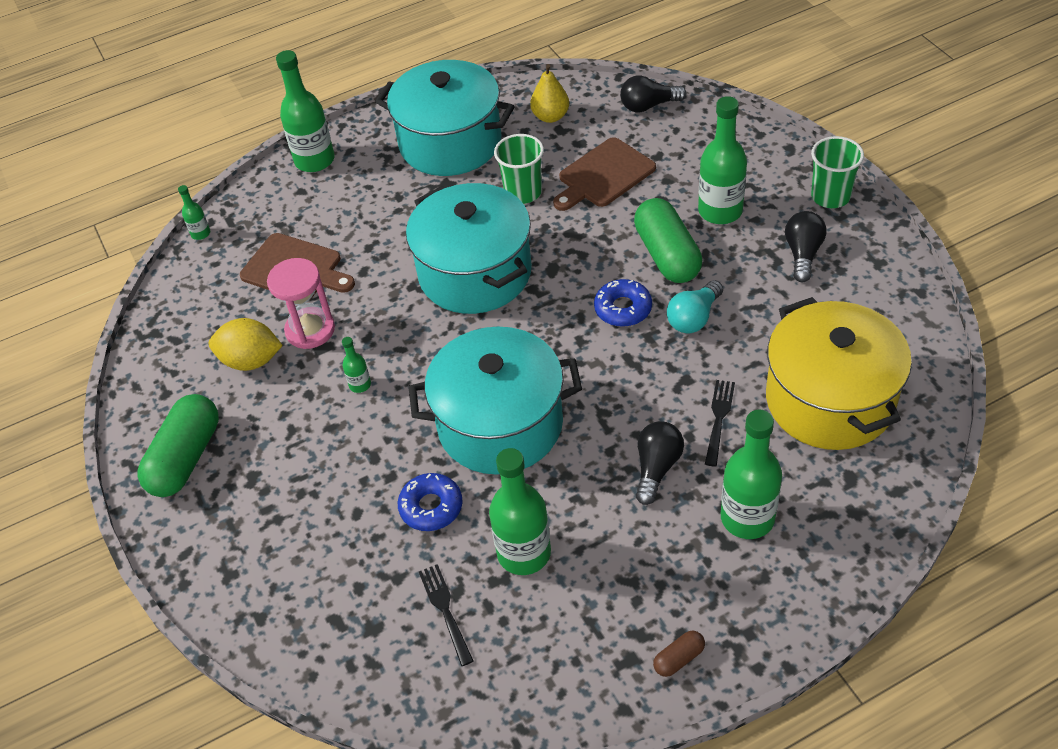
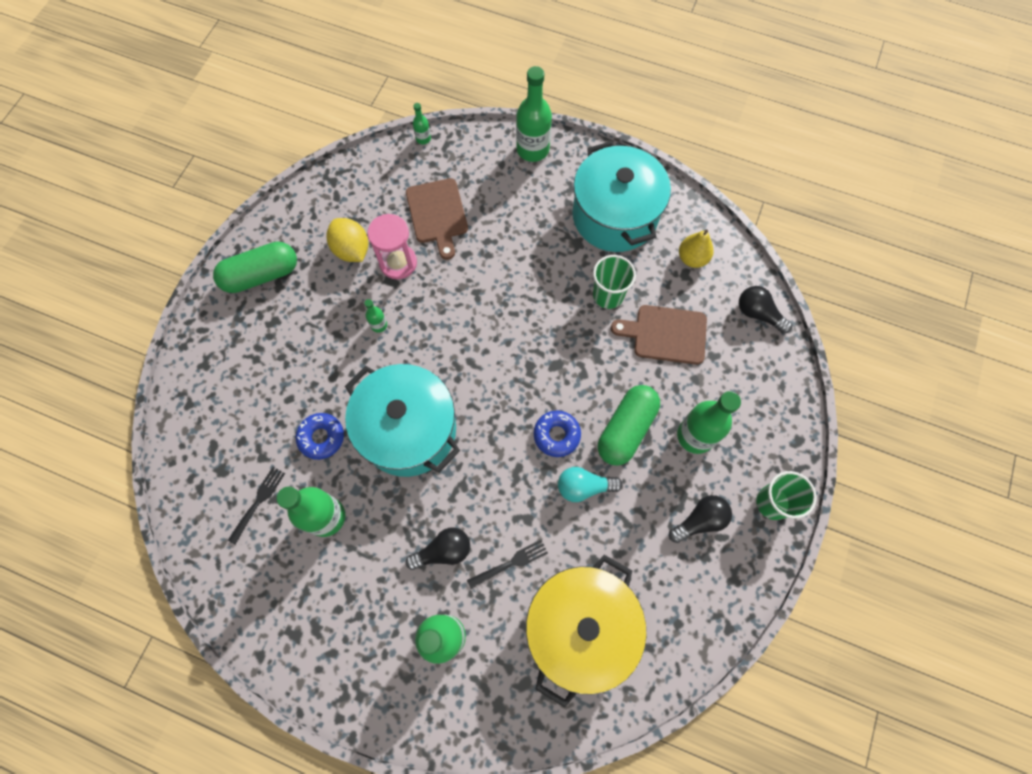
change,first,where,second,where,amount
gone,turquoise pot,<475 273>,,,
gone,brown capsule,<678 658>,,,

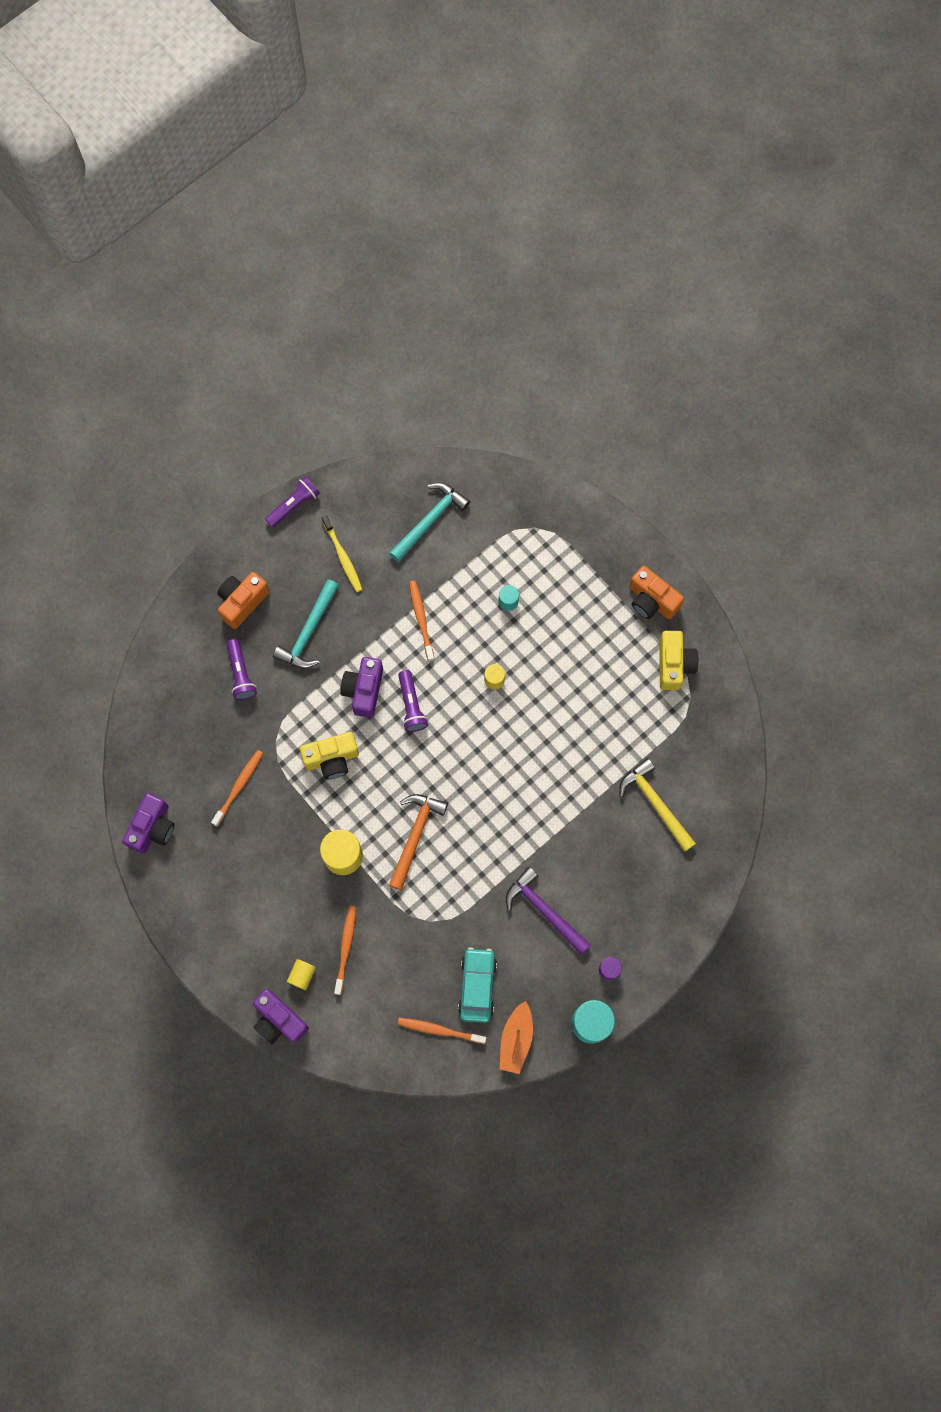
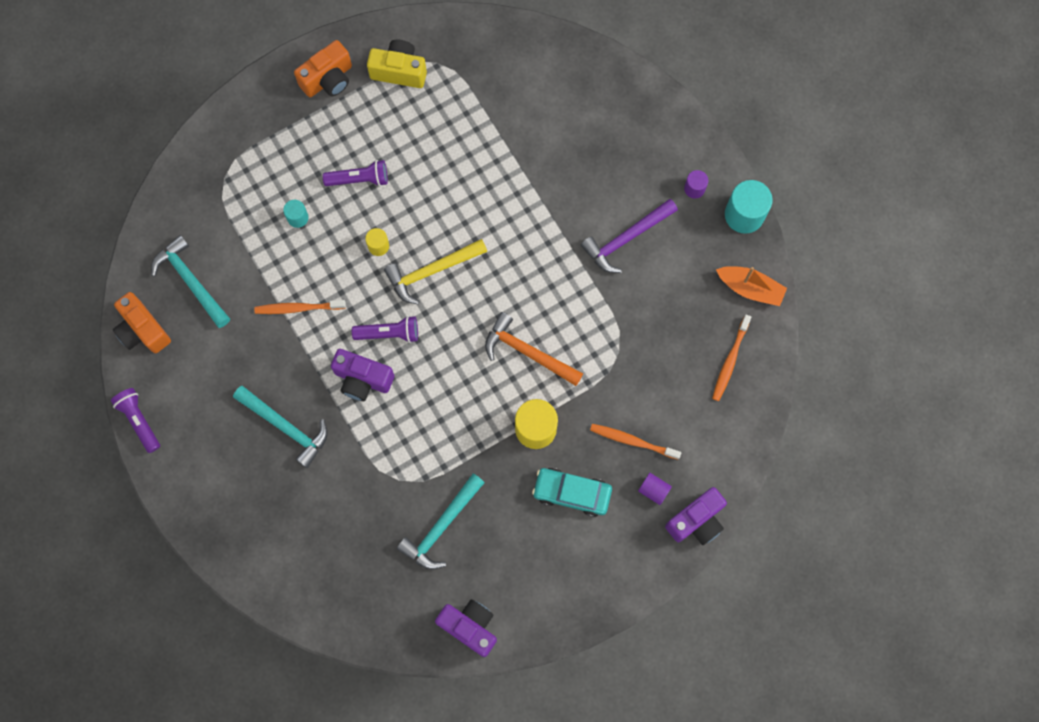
change,first,where,second,where,amount
gone,yellow toothbrush,<343 557>,,,
shifted,orange camera,<242 602>,,<143 330>,
shifted,purple flashlight,<241 674>,,<359 179>,
gone,yellow camera,<332 759>,,,
swapped,orange toothbrush,<239 786>,turquoise hammer,<441 526>,
shifted,yellow hammer,<655 803>,,<431 271>,
shifted,turquoise car,<477 986>,,<572 493>,
repainted,yellow cylinder,<302 975>,purple cylinder,<653 490>,

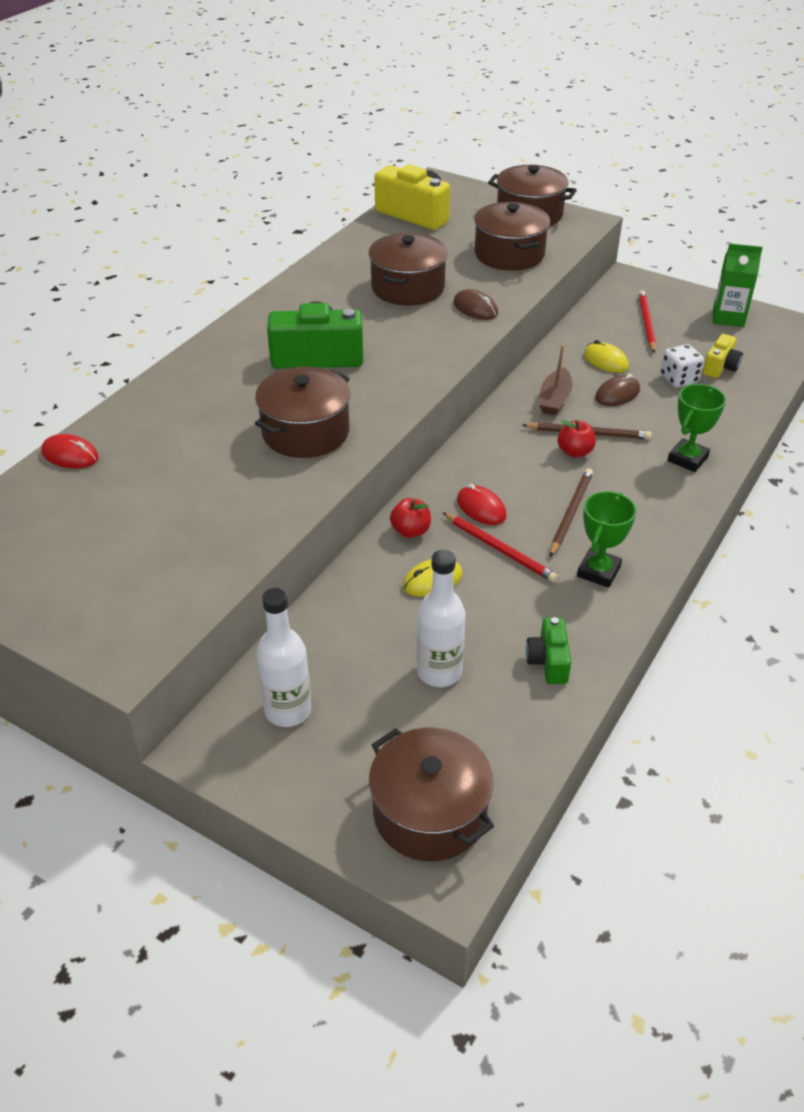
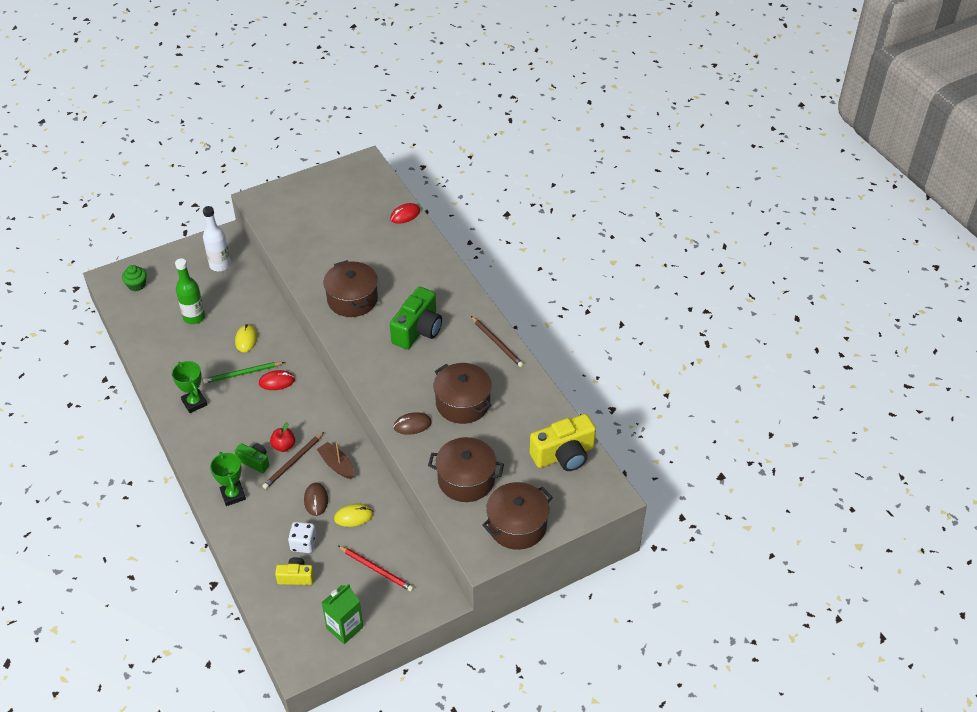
change,first,where,second,where,amount
rotated,yellow camera,<720 367>,,<296 577>,120 degrees clockwise
shifted,brown pencil,<570 513>,,<497 343>,
gone,red apple,<410 531>,,,
repainted,red pencil,<500 549>,green pencil,<242 374>,
repainted,white bottle,<439 672>,green bottle,<194 317>,
shifted,green camera,<548 661>,,<254 461>,
swapped,brown pot,<429 812>,green cupcake,<136 285>,

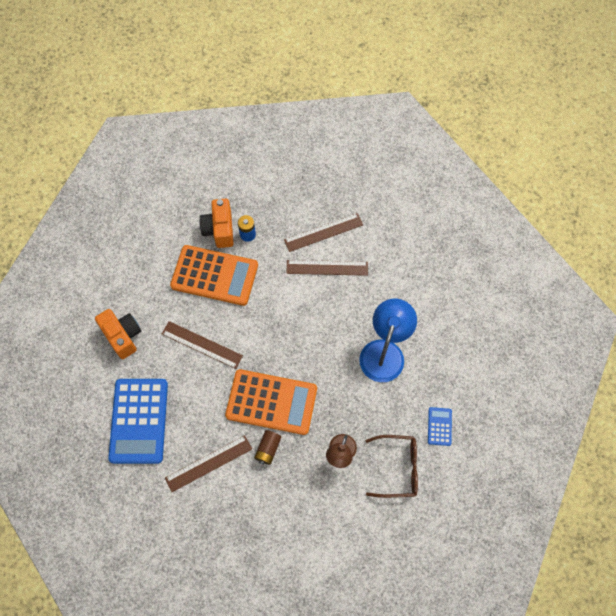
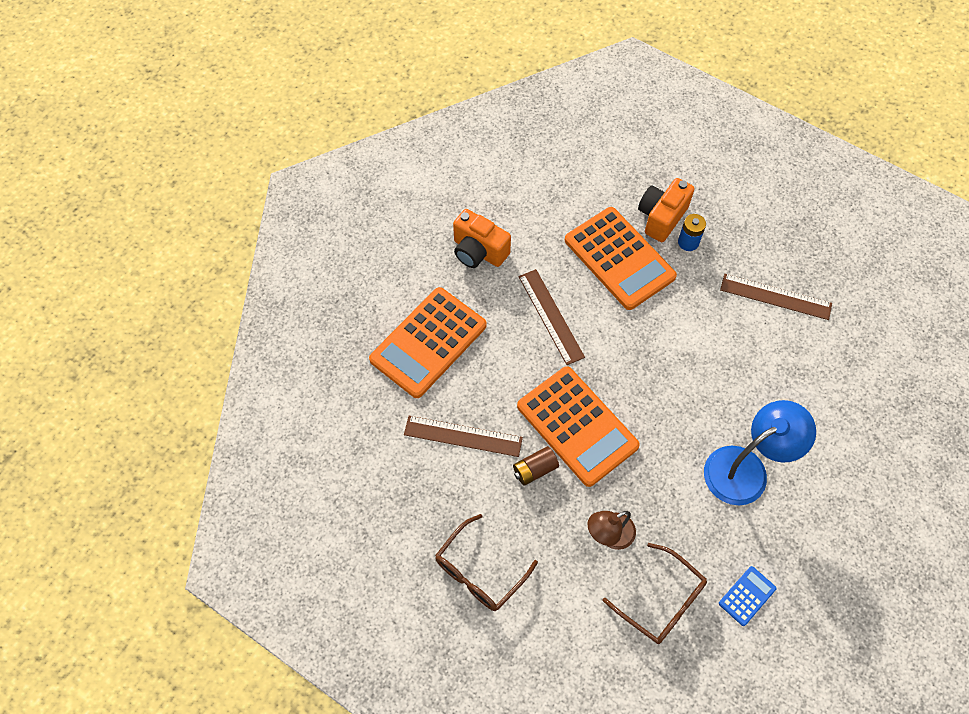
change,first,where,second,where,amount
gone,brown ruler,<327 268>,,,
rotated,orange camera,<123 336>,,<478 251>,120 degrees clockwise
repainted,blue calculator,<139 421>,orange calculator,<428 342>,
new,,,brown glasses,<479 572>,

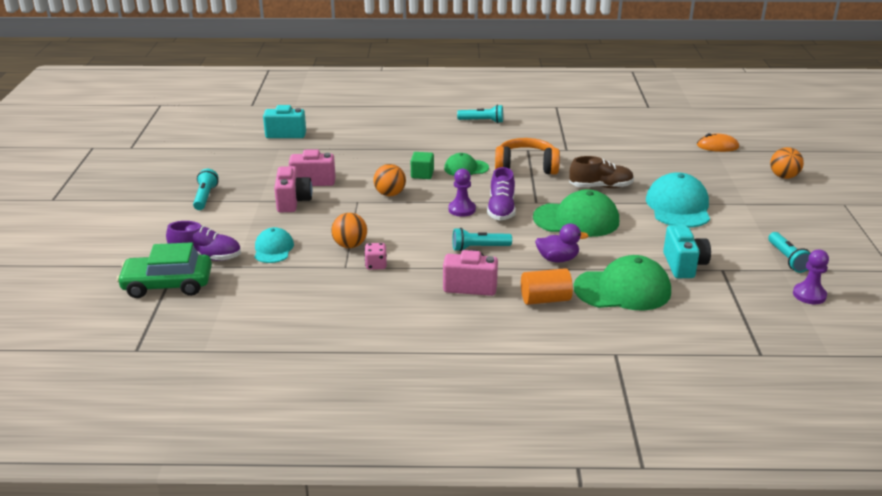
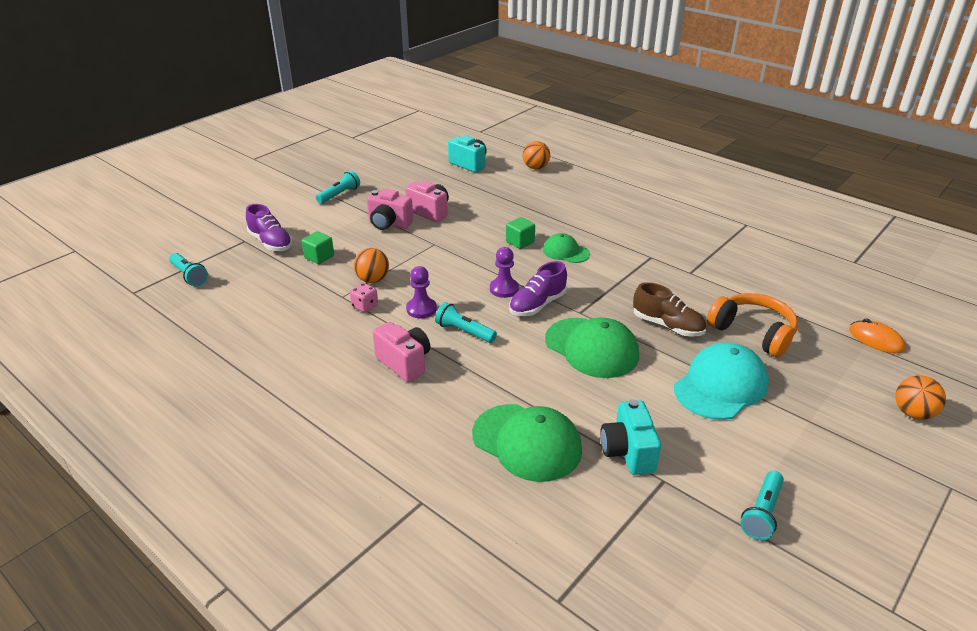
change,first,where,second,where,amount
shifted,turquoise flashlight,<482 121>,,<189 276>,
shifted,orange headphones,<526 167>,,<753 332>,
shifted,orange ball,<390 194>,,<535 167>,
rotated,pink camera,<293 202>,,<389 224>,75 degrees clockwise
gone,purple duck,<557 259>,,,
rotated,turquoise camera,<684 265>,,<628 452>,135 degrees clockwise
swapped,turquoise cap,<273 249>,green cube,<319 257>,
gone,green car,<168 284>,,,
shifted,purple pawn,<809 295>,,<421 309>,
gone,orange cylinder,<545 299>,,,

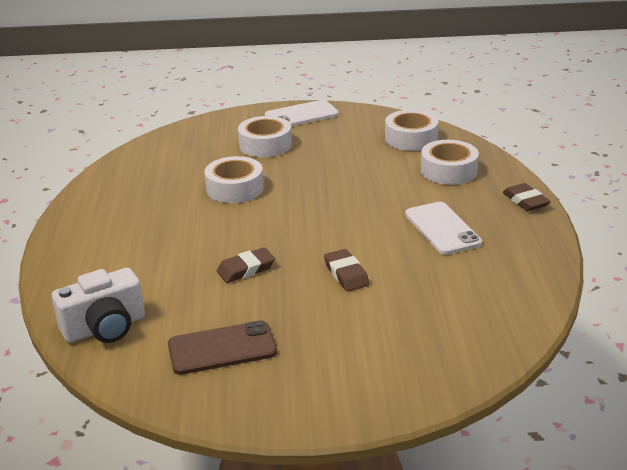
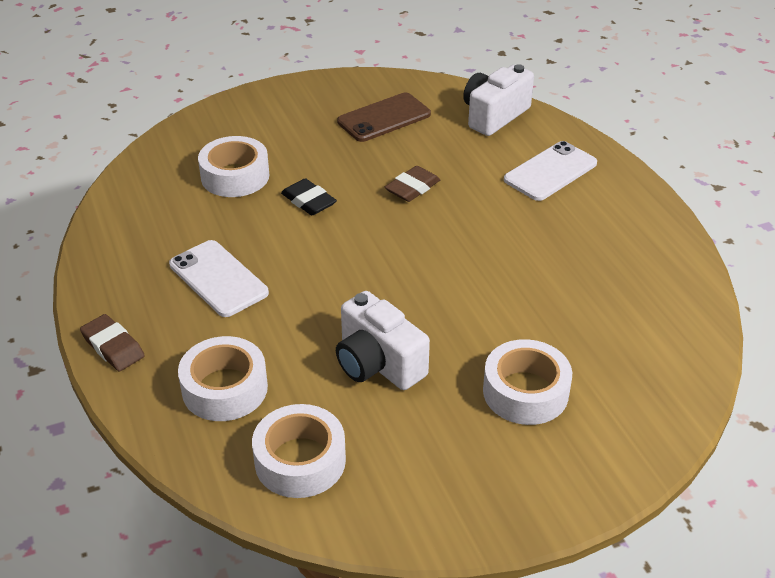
change,first,where,second,where,amount
shifted,white phone,<301 115>,,<550 172>,
shifted,white tape,<235 188>,,<235 176>,
repainted,brown eraser,<346 274>,black eraser,<308 201>,
new,,,white camera,<378 363>,

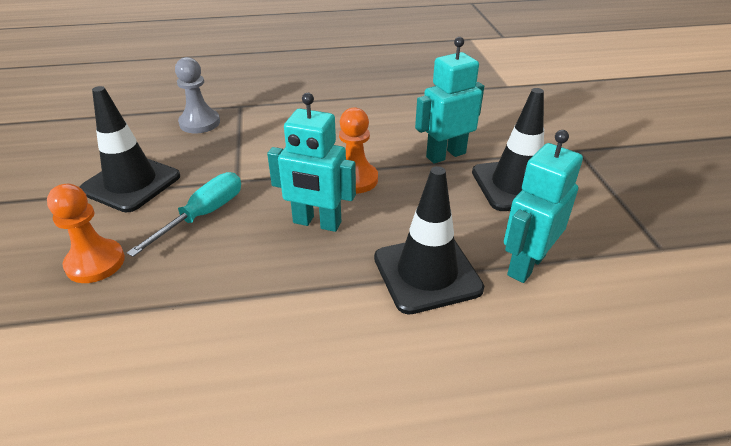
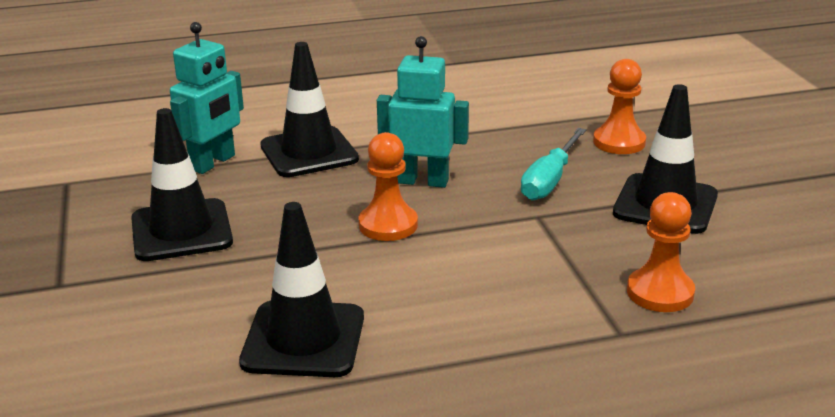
change,first,where,second,where,amount
gone,turquoise robot,<445 155>,,,
repainted,grey pawn,<200 123>,orange pawn,<660 292>,
new,,,black traffic cone,<303 339>,

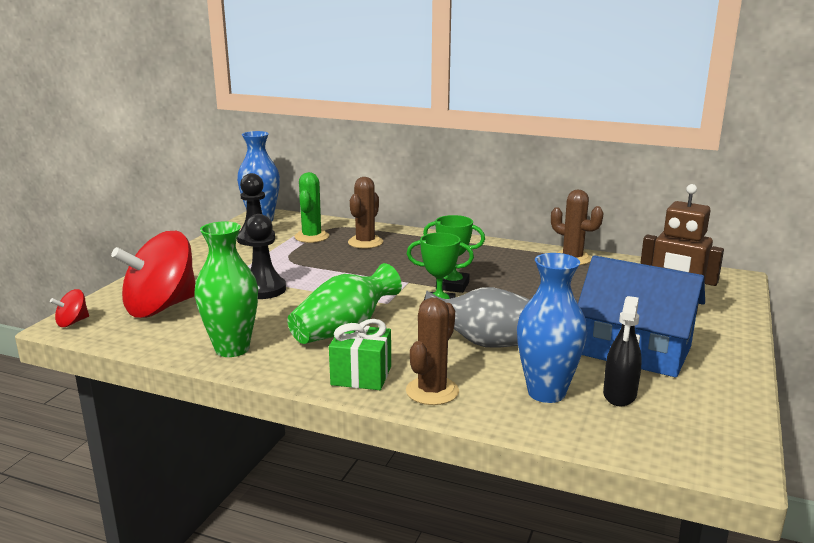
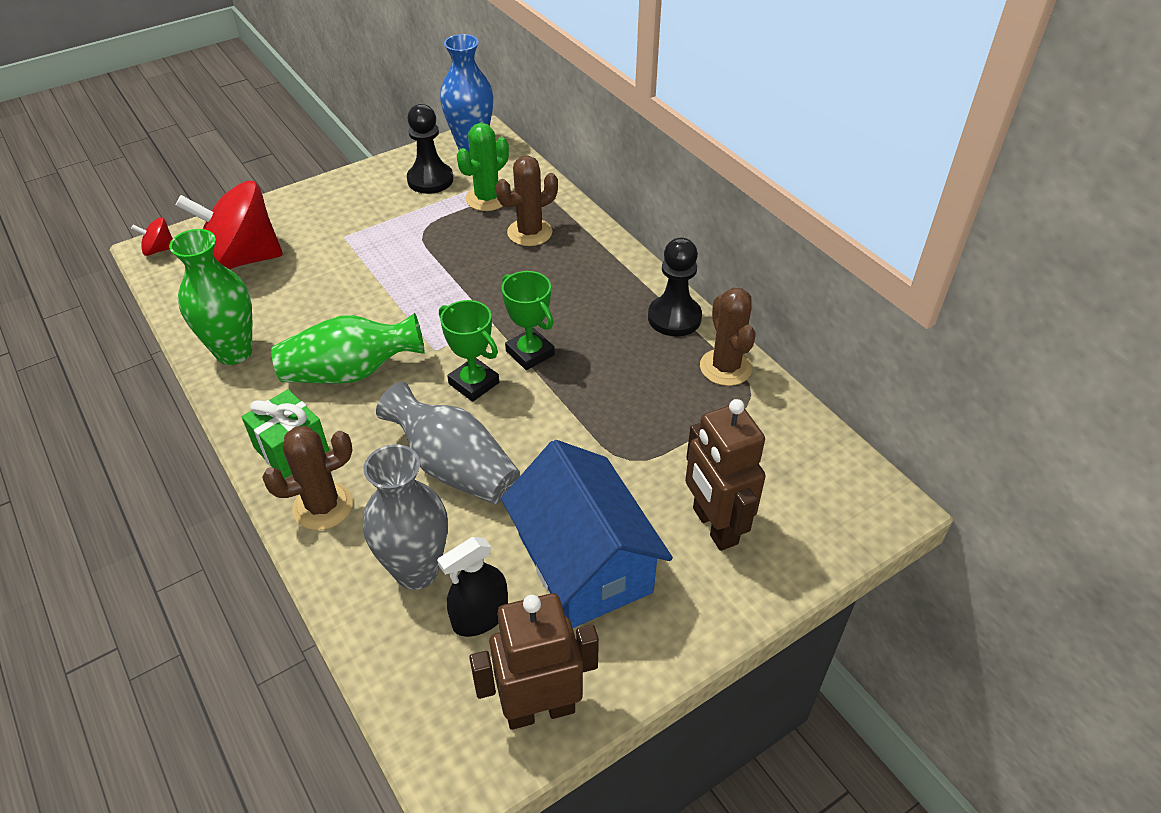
change,first,where,second,where,amount
shifted,black pawn,<263 290>,,<674 318>,
repainted,blue vase,<546 393>,grey vase,<416 570>,
new,,,brown robot,<539 709>,

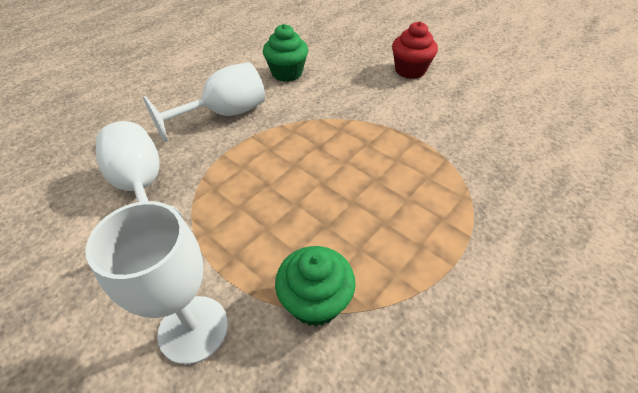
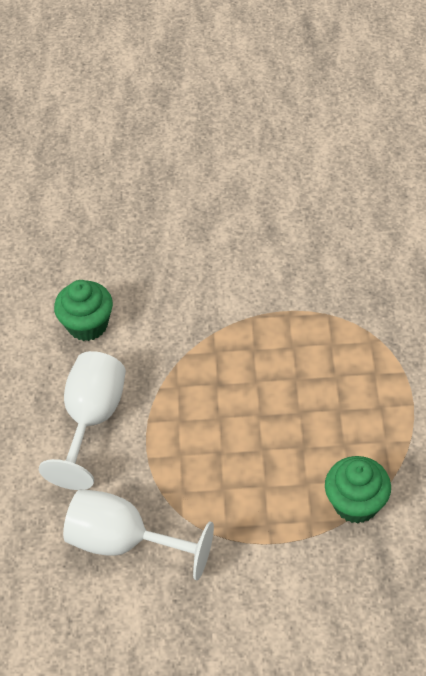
change,first,where,second,where,amount
gone,red cupcake,<410 70>,,,
gone,white goblet,<193 329>,,,

